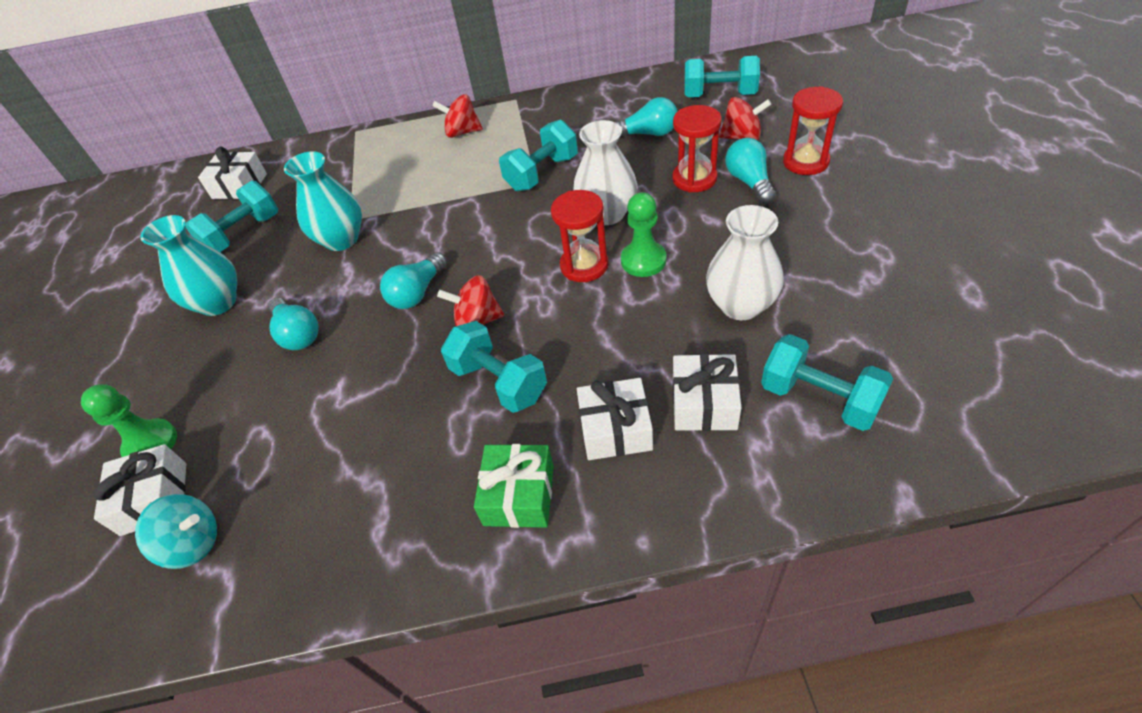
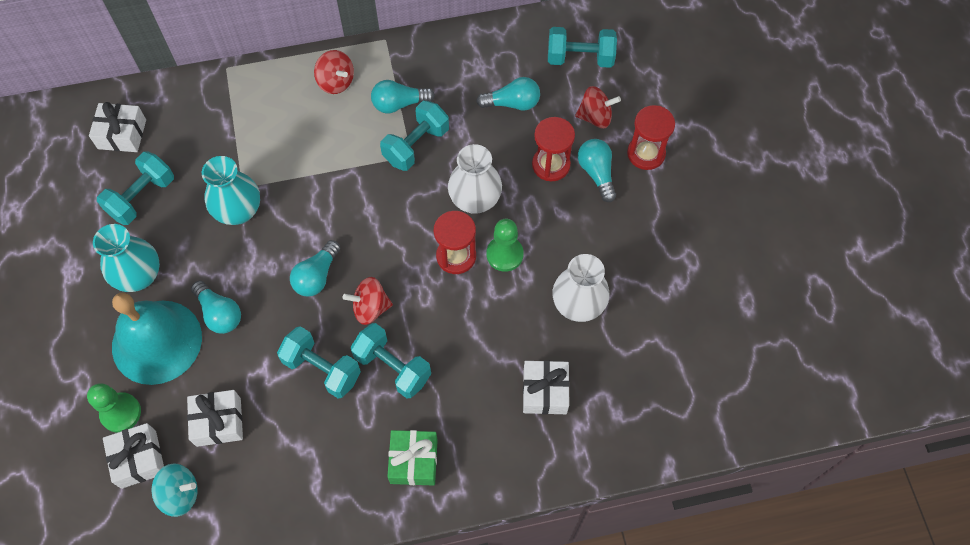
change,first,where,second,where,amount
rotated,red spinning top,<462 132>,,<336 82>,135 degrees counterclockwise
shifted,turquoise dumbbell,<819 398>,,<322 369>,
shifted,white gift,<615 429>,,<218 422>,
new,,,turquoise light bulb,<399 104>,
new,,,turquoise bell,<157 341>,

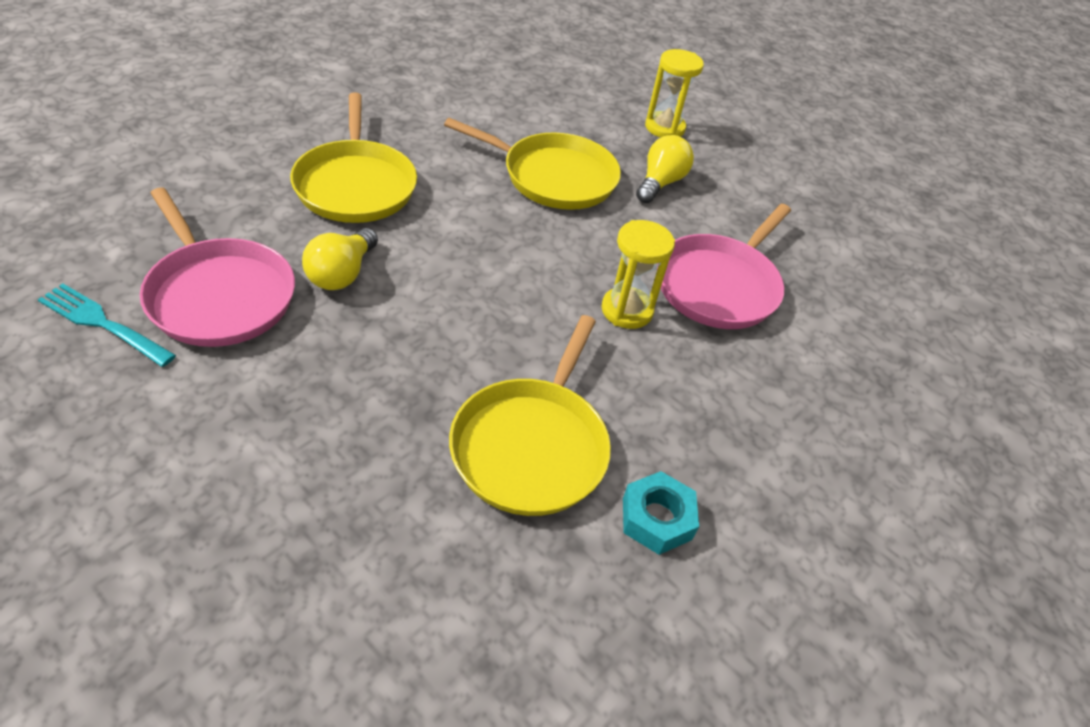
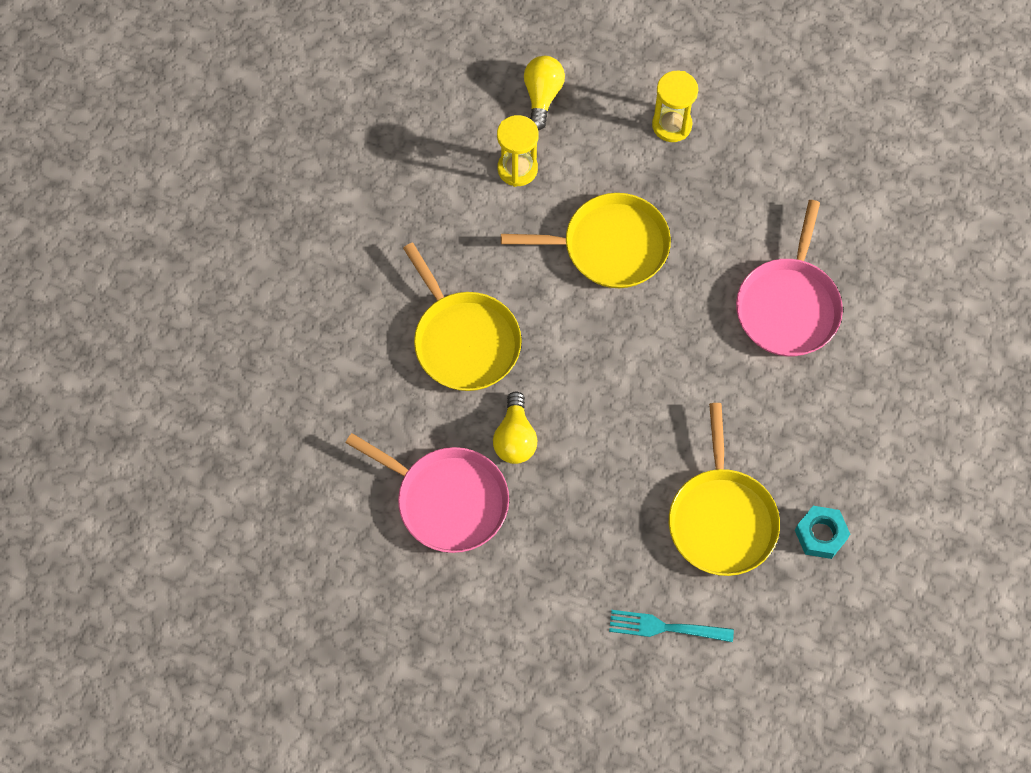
change,first,where,second,where,amount
shifted,yellow light bulb,<660 183>,,<542 96>,
shifted,yellow hourglass,<627 310>,,<517 169>,
shifted,turquoise fork,<104 324>,,<666 627>,

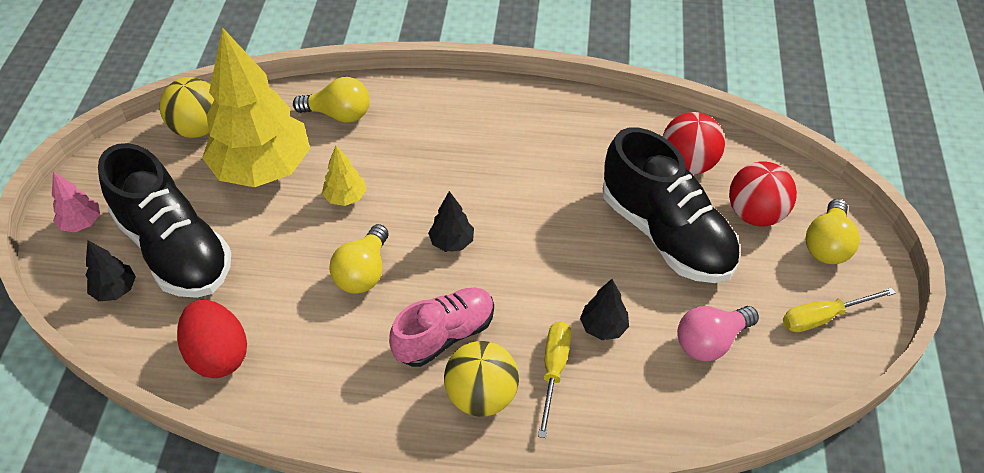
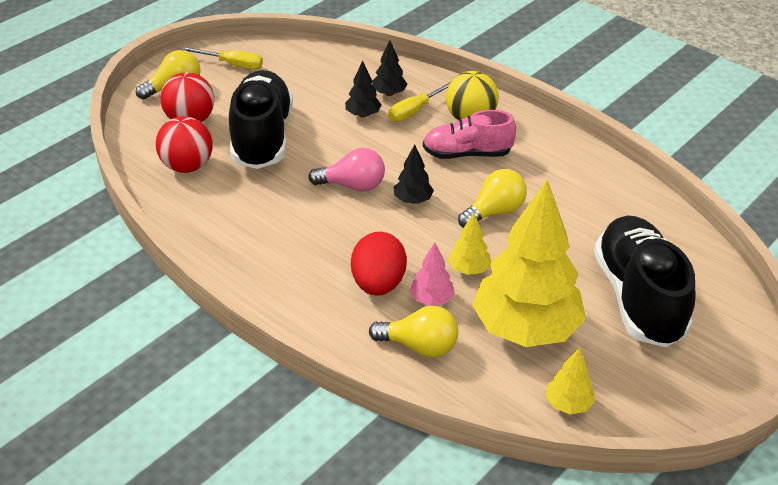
change,first,where,second,where,amount
swapped,yellow ball,<198 128>,yellow tree,<568 404>,
rotated,yellow light bulb,<339 114>,,<419 346>,150 degrees clockwise
shifted,pink tree,<82 223>,,<431 299>,
shifted,black tree,<115 290>,,<389 93>,
shifted,red egg,<218 355>,,<378 284>,
shifted,pink light bulb,<710 342>,,<353 185>,

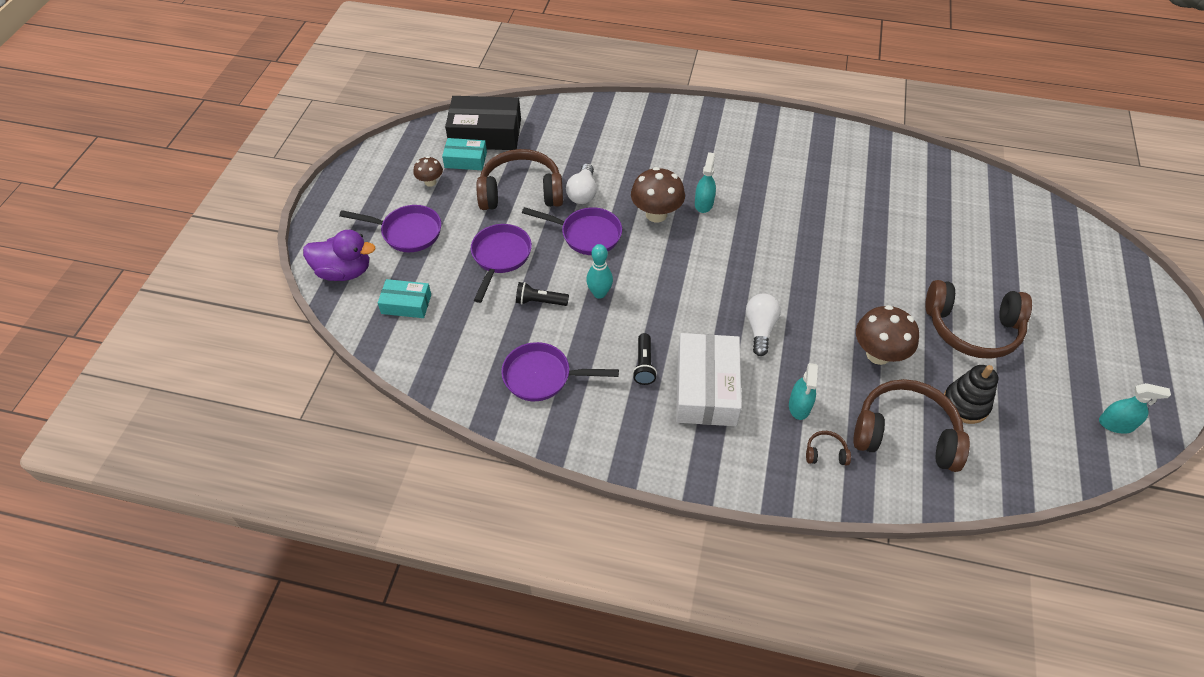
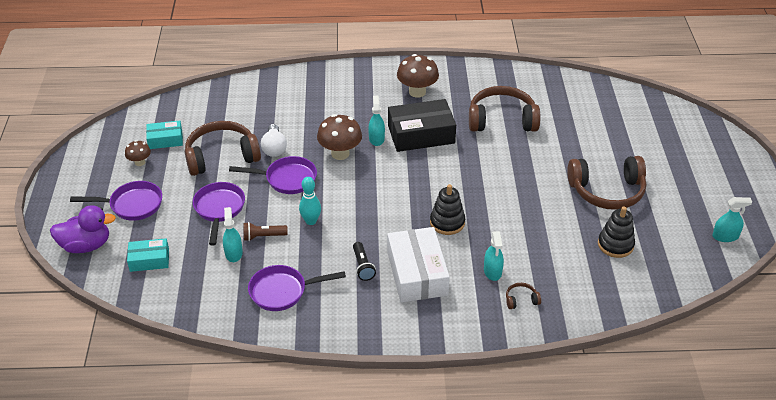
change,first,where,second,where,amount
shifted,black box,<485 133>,,<421 134>,
repainted,black flashlight,<540 301>,brown flashlight,<263 236>,
swapped,white light bulb,<760 329>,black stacking toy,<447 222>,
shifted,brown mushroom,<878 354>,,<417 92>,
shifted,brown headphones,<905 434>,,<502 120>,
new,,,turquoise spray bottle,<233 253>,

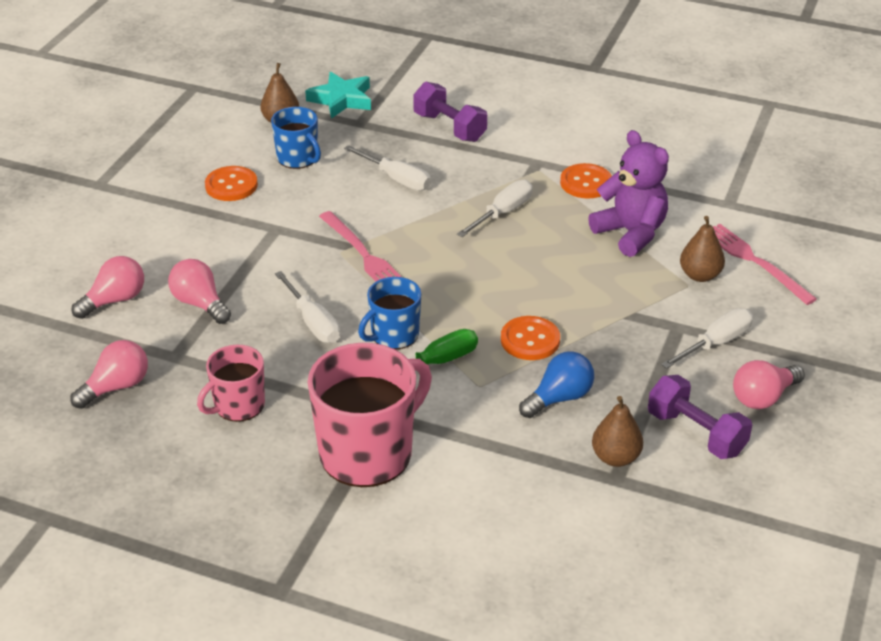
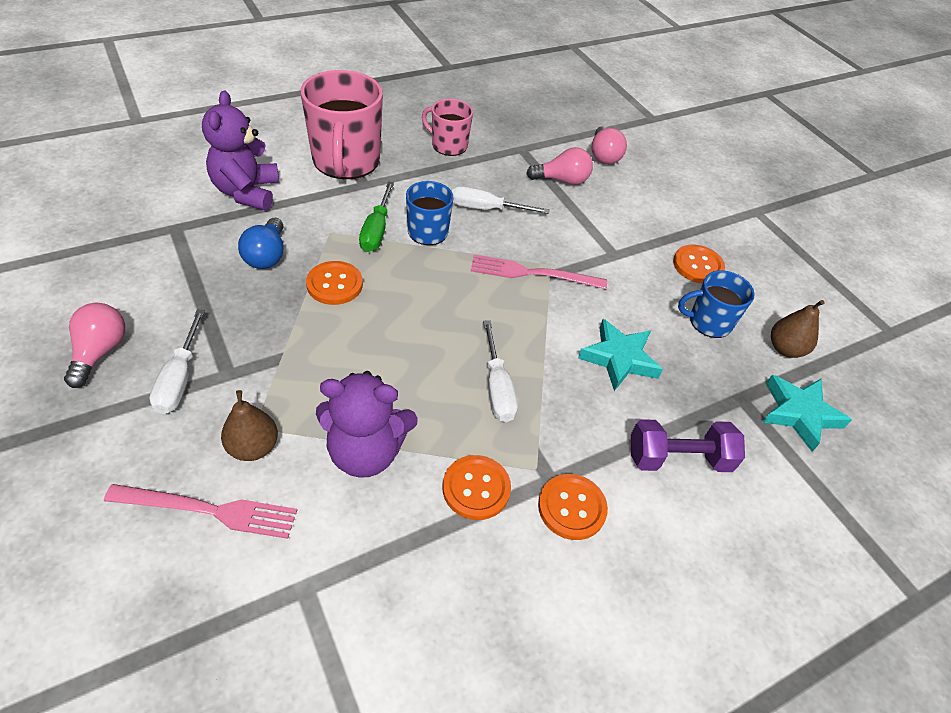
change,first,where,second,where,amount
swapped,white screwdriver,<397 179>,turquoise star,<619 358>,
gone,pink light bulb,<116 387>,,,
rotated,pink mug,<238 405>,,<448 145>,60 degrees counterclockwise
gone,purple dumbbell,<696 433>,,,
gone,brown pear,<615 457>,,,
new,,,purple teddy bear,<247 192>,
new,,,orange button,<572 507>,

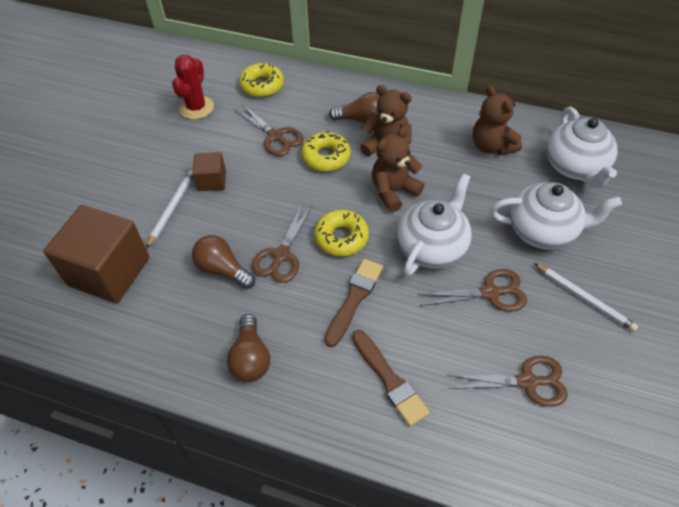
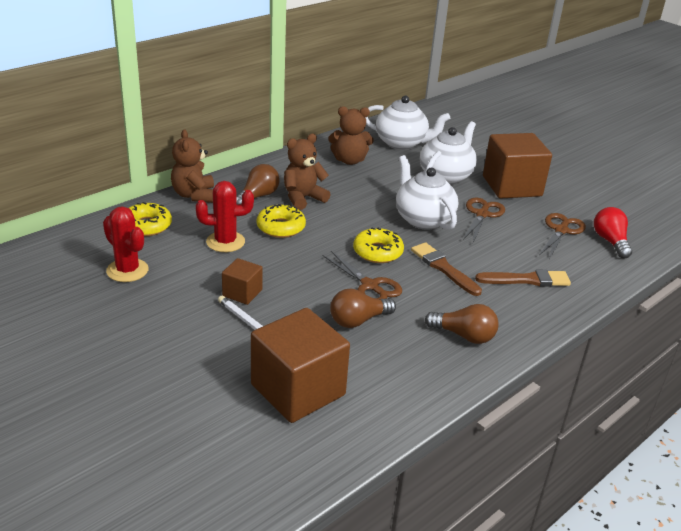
change,first,where,second,where,amount
swapped,brown scissors,<275 136>,red cactus,<225 242>,
shifted,brown teddy bear,<393 191>,,<194 195>,
swapped,white pencil,<584 298>,brown cube,<512 186>,
new,,,red light bulb,<610 241>,

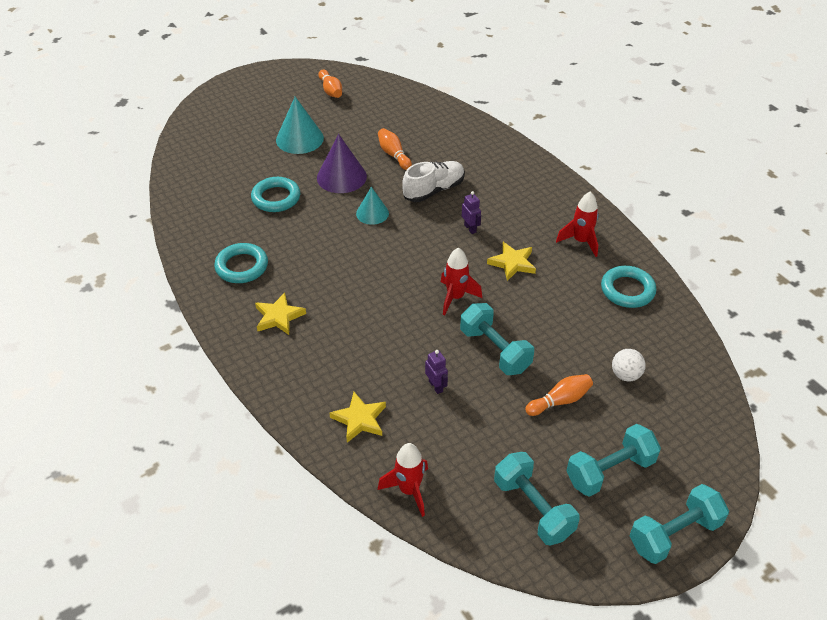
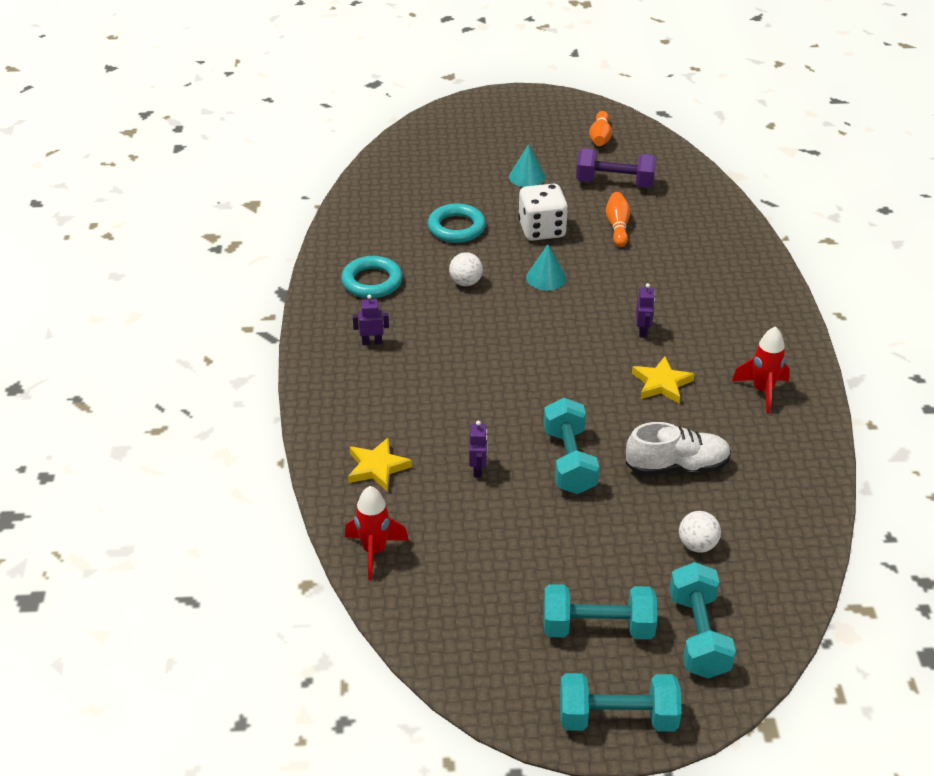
change,first,where,second,where,amount
scaled,turquoise cone,<299 139>,,<527 177>,x0.63
swapped,purple cone,<341 177>,white dice,<542 230>,
shifted,white shoe,<434 190>,,<677 466>,
gone,red rocket,<455 297>,,,
gone,turquoise ring,<627 290>,,,
swapped,yellow star,<279 317>,purple robot,<372 342>,
gone,orange bowling pin,<560 401>,,,
shifted,turquoise dumbbell,<533 508>,,<698 635>,
new,,,purple dumbbell,<614 183>,
new,,,white ball,<466 282>,

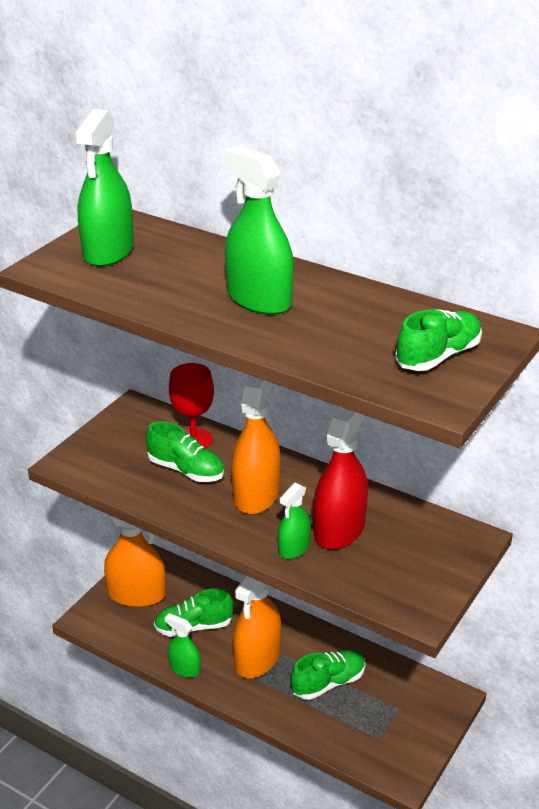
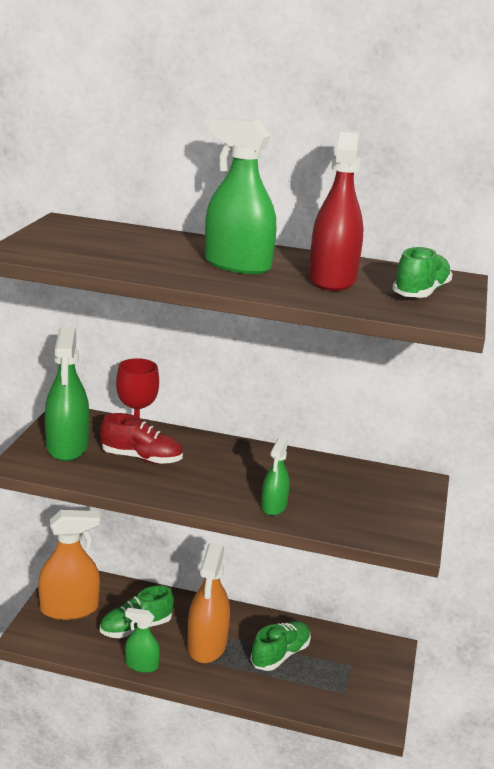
change,first,where,second,where,amount
shifted,green spray bottle,<108 251>,,<67 446>,
gone,orange spray bottle,<256 494>,,,
shifted,red spray bottle,<339 529>,,<332 280>,
repainted,green shoe,<186 470>,red shoe,<141 458>,

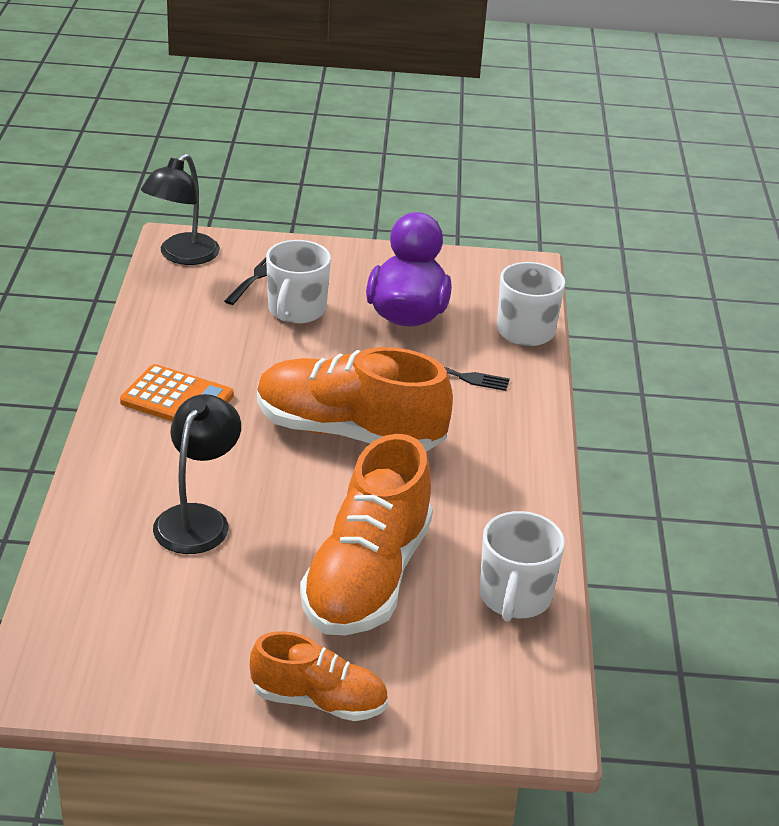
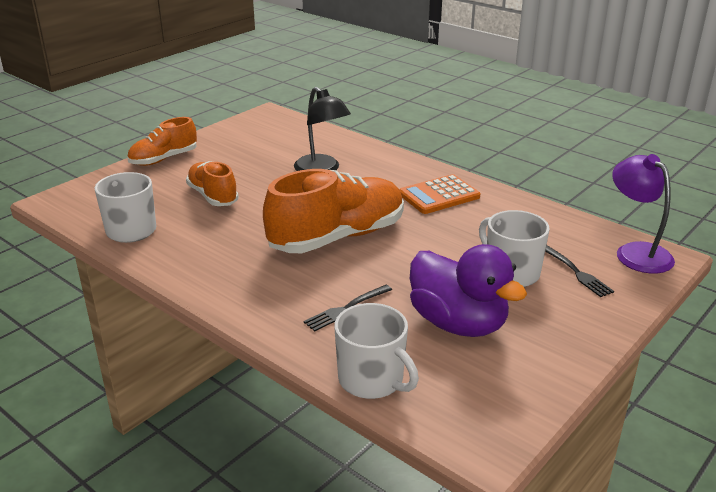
change,first,where,second,where,amount
repainted,black lamp,<182 256>,purple lamp,<636 252>,
scaled,orange shoe,<367 577>,,<213 196>,x0.57

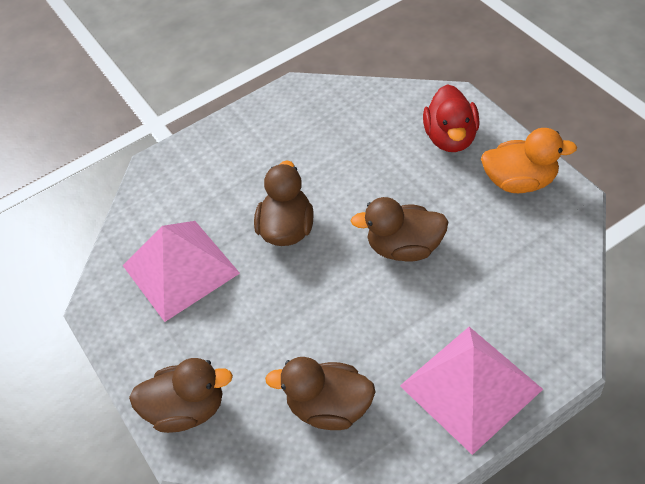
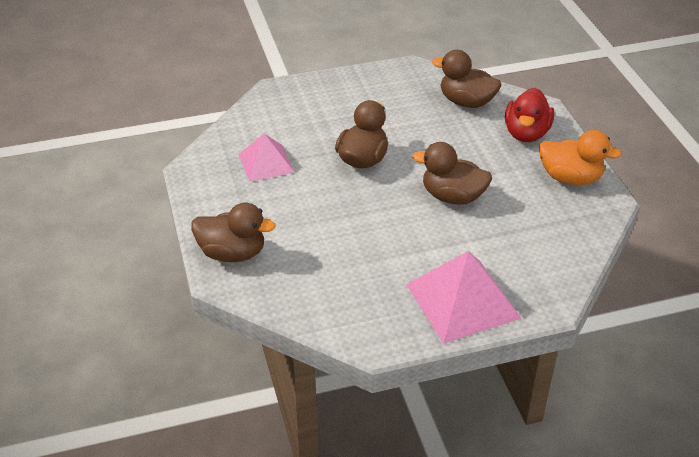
change,first,where,second,where,amount
scaled,pink pyramid,<180 269>,,<266 163>,x0.62
shifted,brown duck,<330 408>,,<466 102>,

